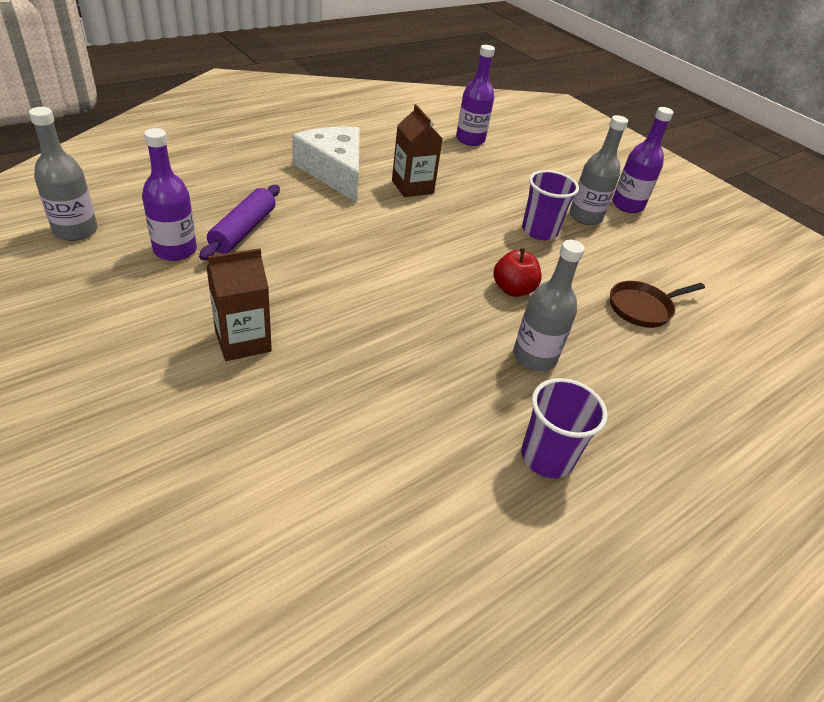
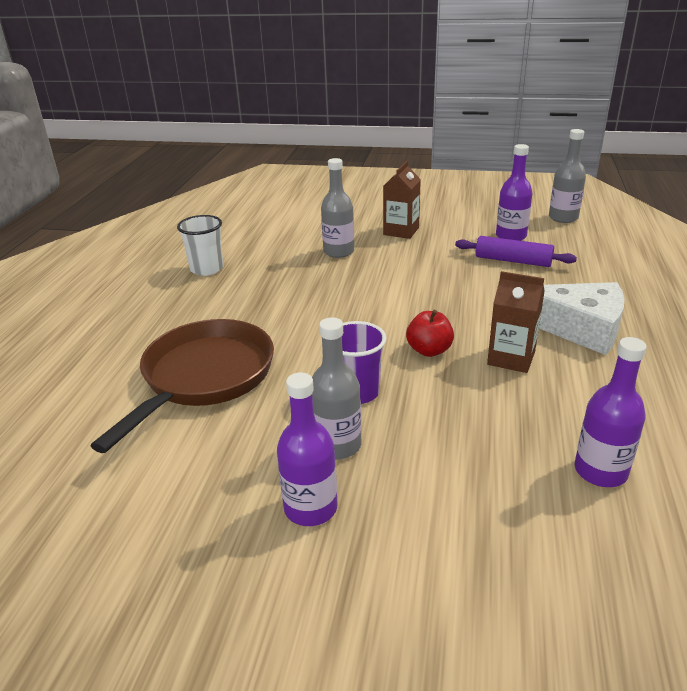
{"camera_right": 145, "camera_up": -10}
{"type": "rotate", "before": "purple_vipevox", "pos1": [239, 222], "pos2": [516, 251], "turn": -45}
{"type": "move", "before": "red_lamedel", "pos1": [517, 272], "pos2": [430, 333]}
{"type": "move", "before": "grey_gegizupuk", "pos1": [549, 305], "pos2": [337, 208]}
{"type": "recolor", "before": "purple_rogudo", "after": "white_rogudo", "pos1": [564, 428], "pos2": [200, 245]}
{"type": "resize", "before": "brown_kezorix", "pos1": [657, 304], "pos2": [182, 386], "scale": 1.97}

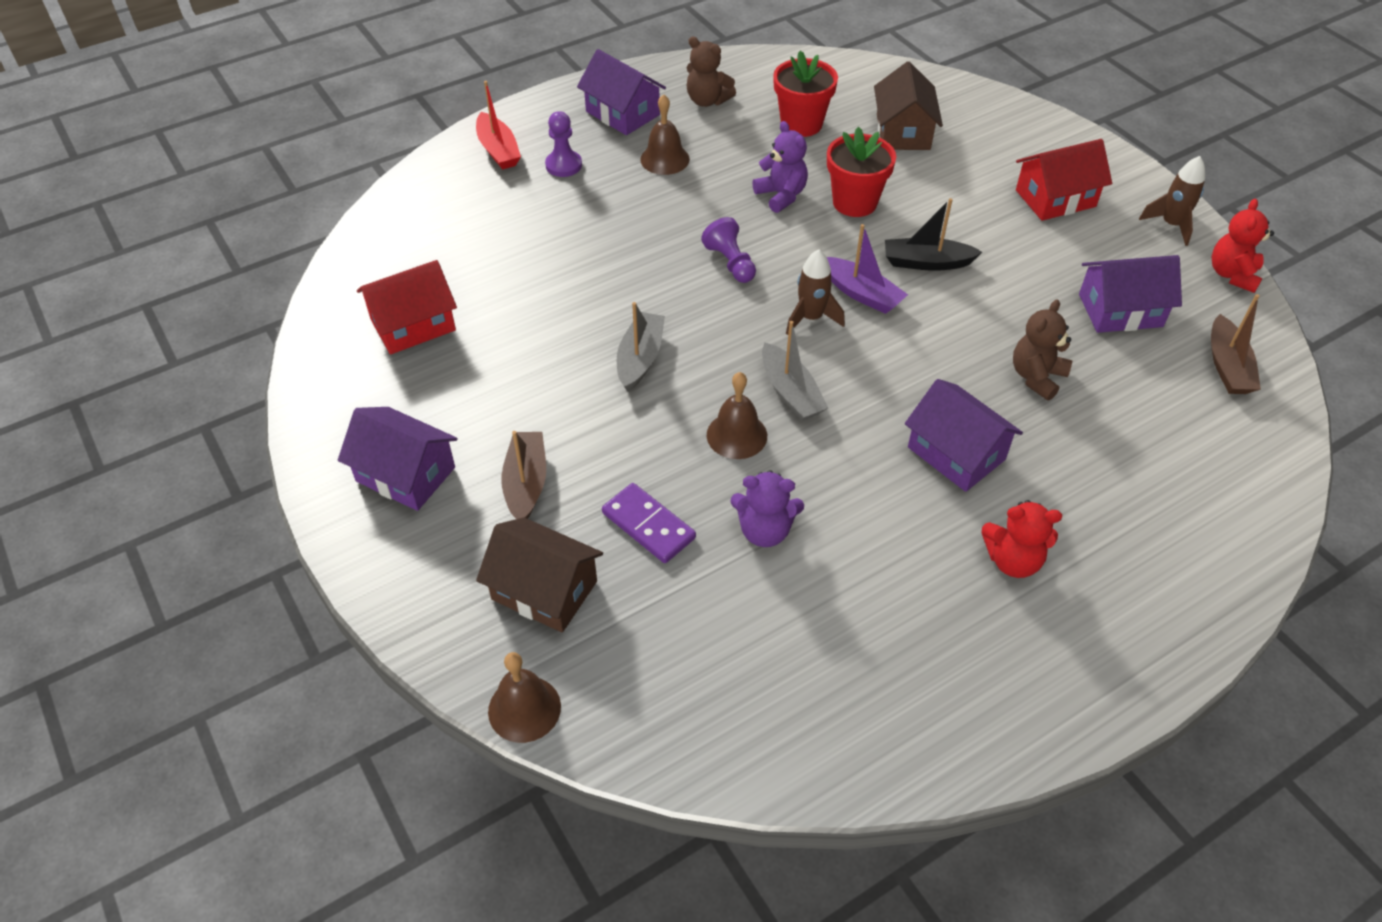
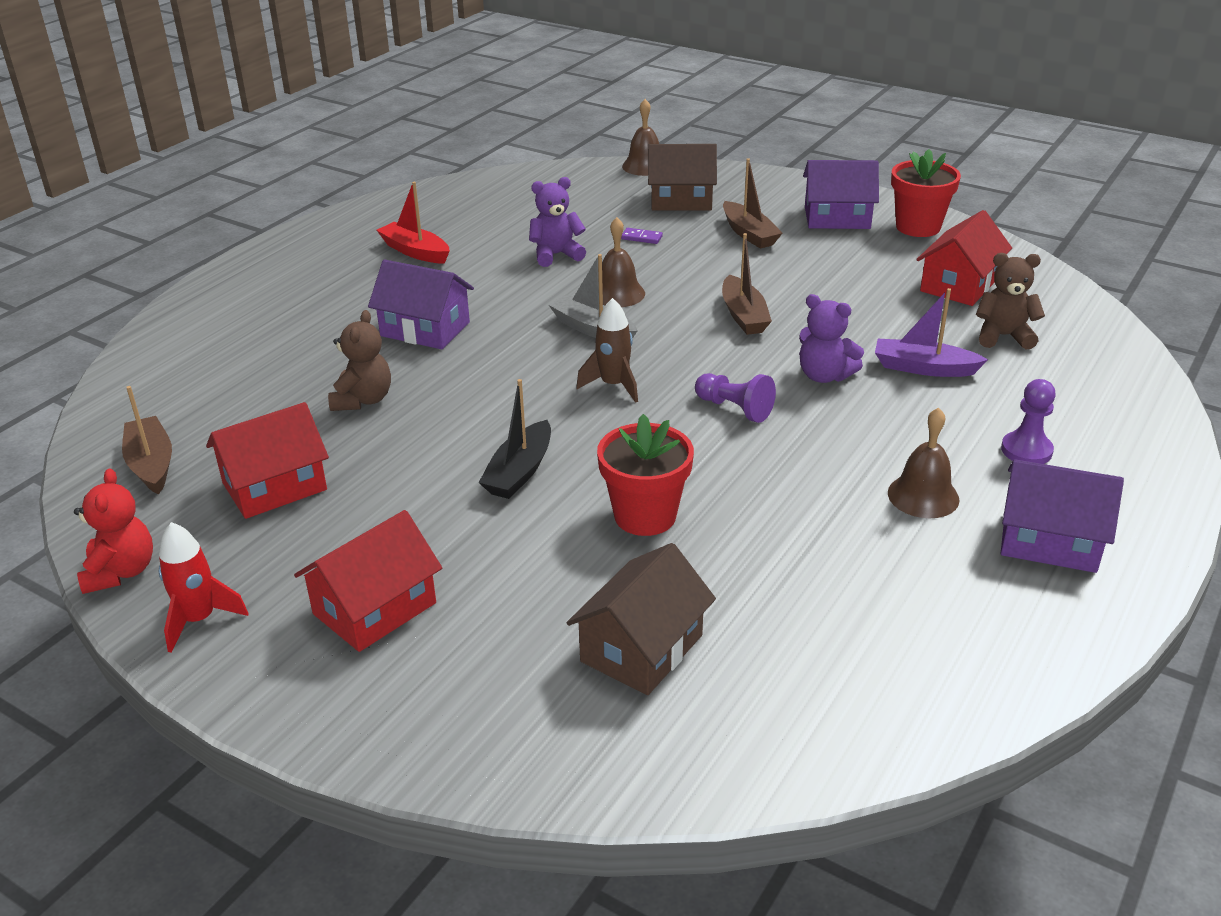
{"camera_right": 155, "camera_up": -15}
{"type": "move", "before": "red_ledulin", "pos1": [498, 125], "pos2": [413, 223]}
{"type": "resize", "before": "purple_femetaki", "pos1": [649, 523], "pos2": [642, 236], "scale": 0.54}
{"type": "recolor", "before": "grey_ledulin", "after": "brown_ledulin", "pos1": [641, 347], "pos2": [747, 284]}
{"type": "move", "before": "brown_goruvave", "pos1": [711, 72], "pos2": [1010, 301]}
{"type": "move", "before": "purple_goruvave", "pos1": [780, 167], "pos2": [831, 338]}
{"type": "move", "before": "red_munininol", "pos1": [805, 93], "pos2": [926, 193]}
{"type": "move", "before": "purple_ledulin", "pos1": [867, 269], "pos2": [931, 332]}
{"type": "rotate", "before": "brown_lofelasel", "pos1": [908, 105], "pos2": [641, 619], "turn": 60}
{"type": "rotate", "before": "black_ledulin", "pos1": [933, 234], "pos2": [514, 439], "turn": 135}
{"type": "delete", "before": "red_goruvave", "pos1": [1021, 539]}
{"type": "recolor", "before": "purple_lofelasel", "after": "red_lofelasel", "pos1": [1130, 294], "pos2": [267, 460]}
{"type": "recolor", "before": "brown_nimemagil", "after": "red_nimemagil", "pos1": [1172, 201], "pos2": [203, 587]}

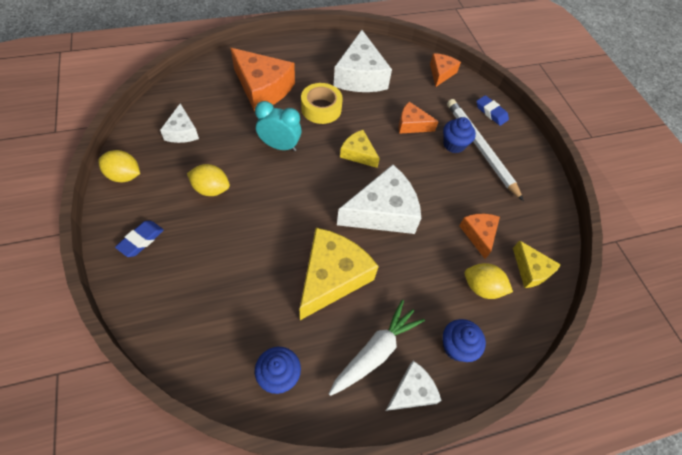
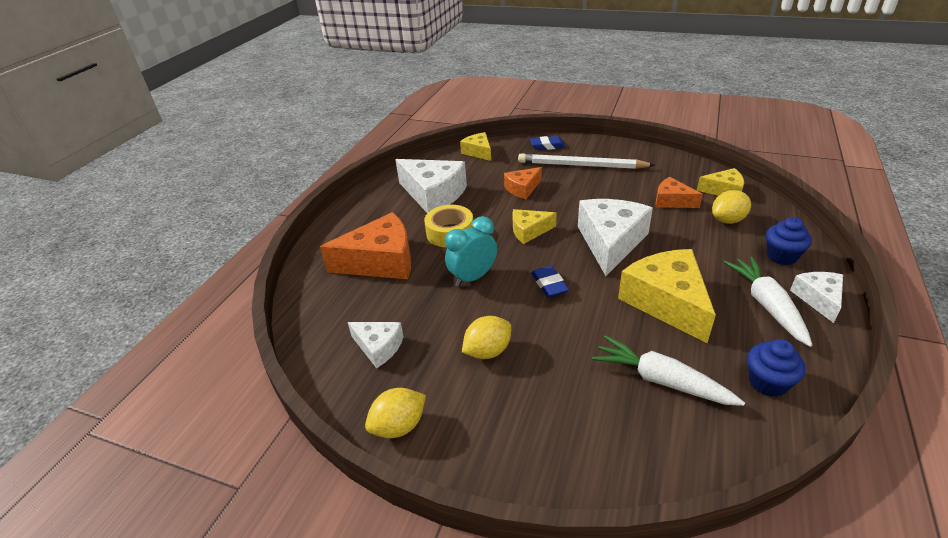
{"camera_right": -45, "camera_up": -20}
{"type": "move", "before": "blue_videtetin", "pos1": [139, 239], "pos2": [550, 281]}
{"type": "recolor", "before": "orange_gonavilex", "after": "yellow_gonavilex", "pos1": [445, 70], "pos2": [475, 146]}
{"type": "delete", "before": "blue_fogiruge", "pos1": [459, 135]}
{"type": "insert", "after": "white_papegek", "pos2": [668, 370]}

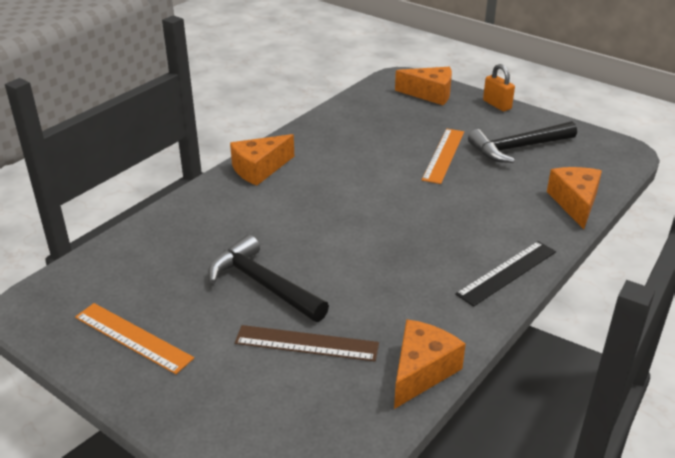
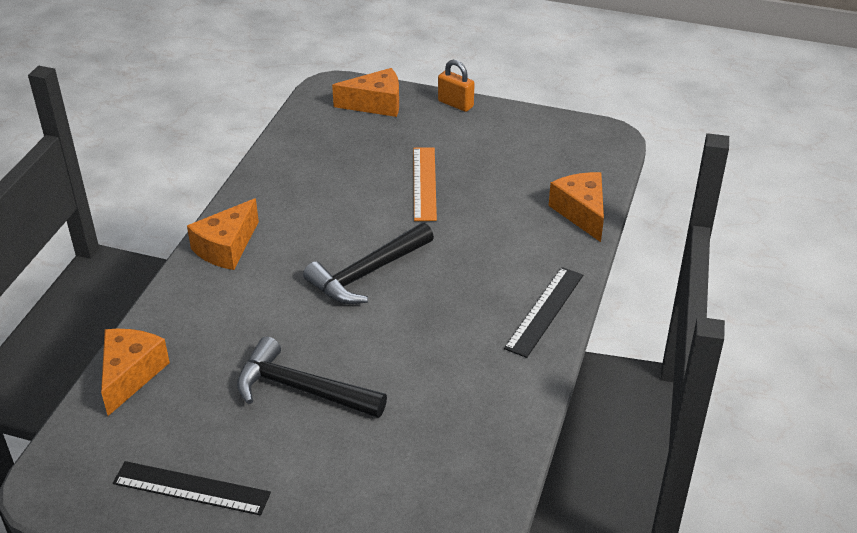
{"camera_right": -20, "camera_up": 5}
{"type": "recolor", "before": "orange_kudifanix", "after": "black_kudifanix", "pos1": [134, 338], "pos2": [192, 488]}
{"type": "delete", "before": "brown_kudifanix", "pos1": [307, 343]}
{"type": "move", "before": "orange_gonavilex", "pos1": [430, 364], "pos2": [135, 372]}
{"type": "move", "before": "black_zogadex", "pos1": [522, 142], "pos2": [368, 263]}

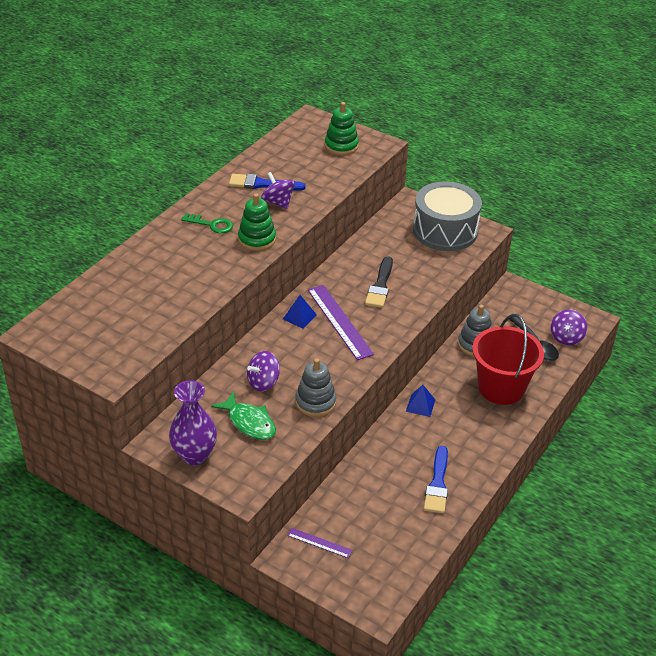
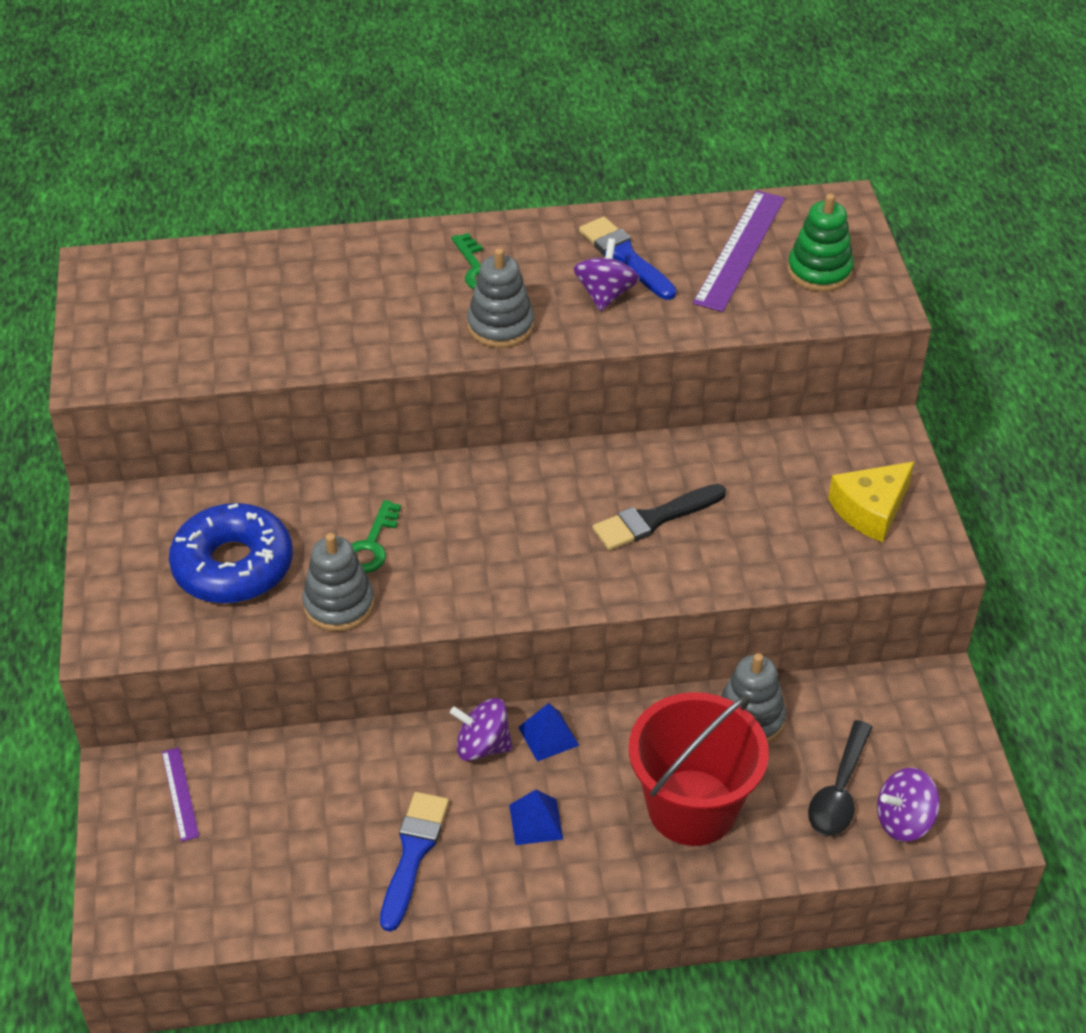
{"camera_right": 50, "camera_up": 5}
{"type": "delete", "before": "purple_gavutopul", "pos1": [193, 422]}
{"type": "replace", "before": "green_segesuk", "after": "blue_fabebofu", "pos1": [243, 415], "pos2": [231, 553]}
{"type": "recolor", "before": "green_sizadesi", "after": "grey_sizadesi", "pos1": [257, 222], "pos2": [500, 298]}
{"type": "move", "before": "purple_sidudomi", "pos1": [263, 371], "pos2": [481, 729]}
{"type": "move", "before": "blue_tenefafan", "pos1": [300, 312], "pos2": [536, 817]}
{"type": "move", "before": "purple_kudifanix", "pos1": [341, 322], "pos2": [739, 251]}
{"type": "replace", "before": "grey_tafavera", "after": "yellow_gonavilex", "pos1": [447, 216], "pos2": [871, 502]}
{"type": "rotate", "before": "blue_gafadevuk", "pos1": [436, 479], "pos2": [414, 862], "turn": 135}
{"type": "insert", "after": "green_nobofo", "pos2": [376, 536]}

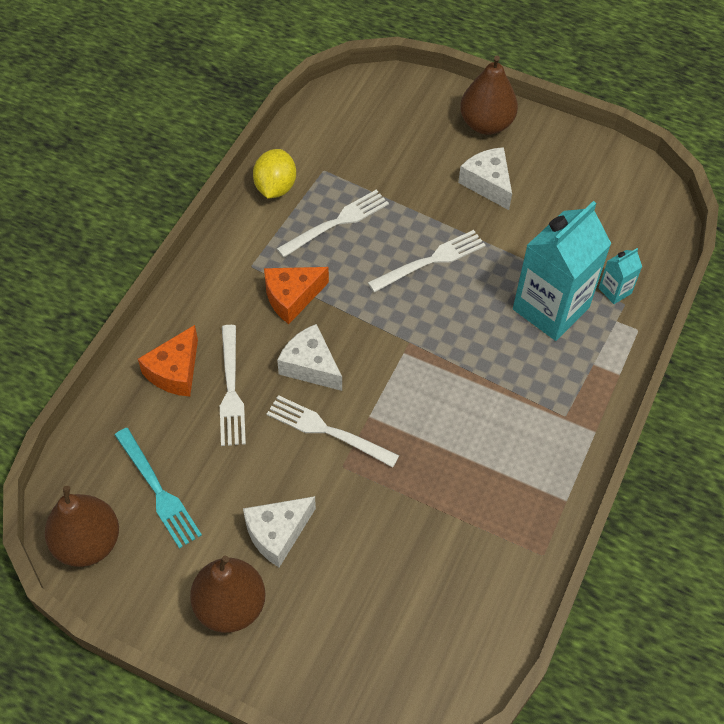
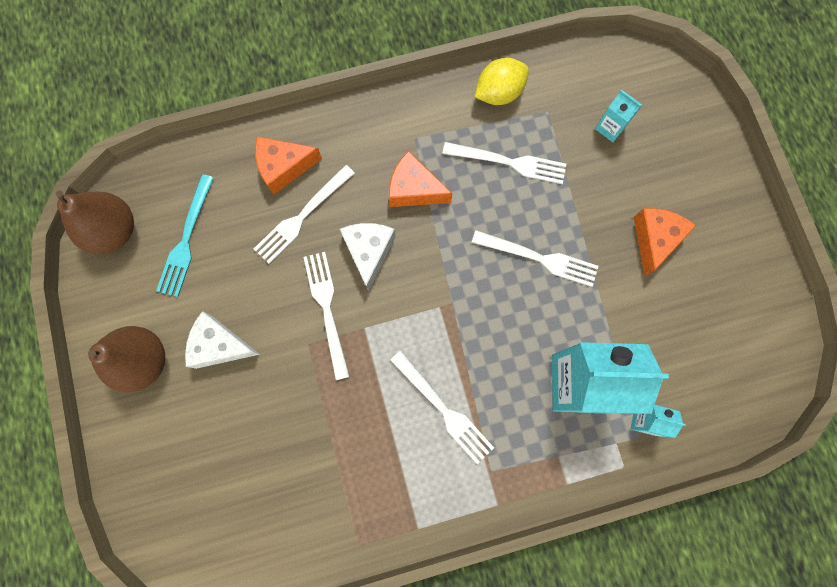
{"camera_right": 50, "camera_up": 20}
{"type": "recolor", "before": "white_gonavilex", "after": "orange_gonavilex", "pos1": [485, 178], "pos2": [665, 242]}
{"type": "delete", "before": "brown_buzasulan", "pos1": [489, 95]}
{"type": "insert", "after": "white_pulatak", "pos2": [442, 407]}
{"type": "insert", "after": "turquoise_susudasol", "pos2": [618, 116]}

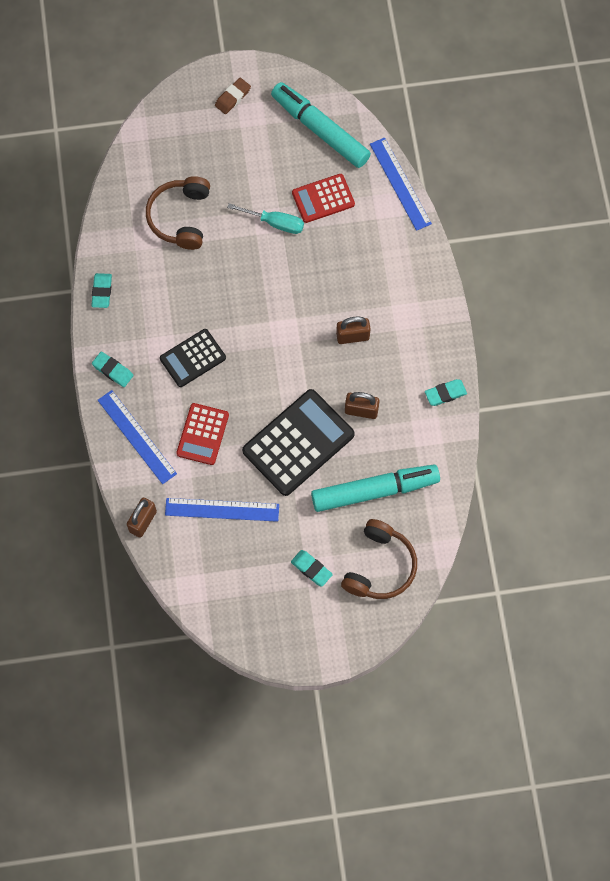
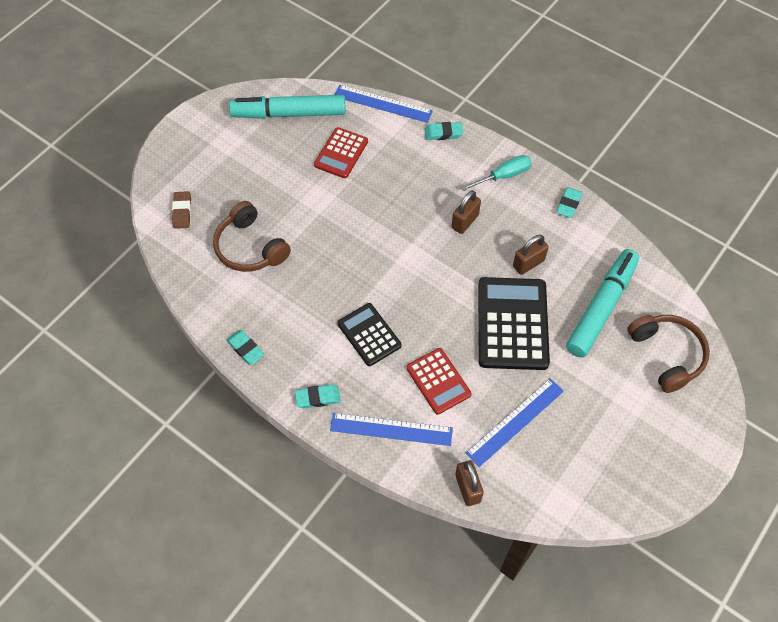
{"camera_right": -45, "camera_up": -10}
{"type": "rotate", "before": "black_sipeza", "pos1": [193, 358], "pos2": [369, 334], "turn": 135}
{"type": "move", "before": "brown_videtetin", "pos1": [233, 96], "pos2": [181, 210]}
{"type": "move", "before": "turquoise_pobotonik", "pos1": [265, 218], "pos2": [496, 173]}
{"type": "move", "before": "turquoise_videtetin", "pos1": [312, 568], "pos2": [444, 131]}

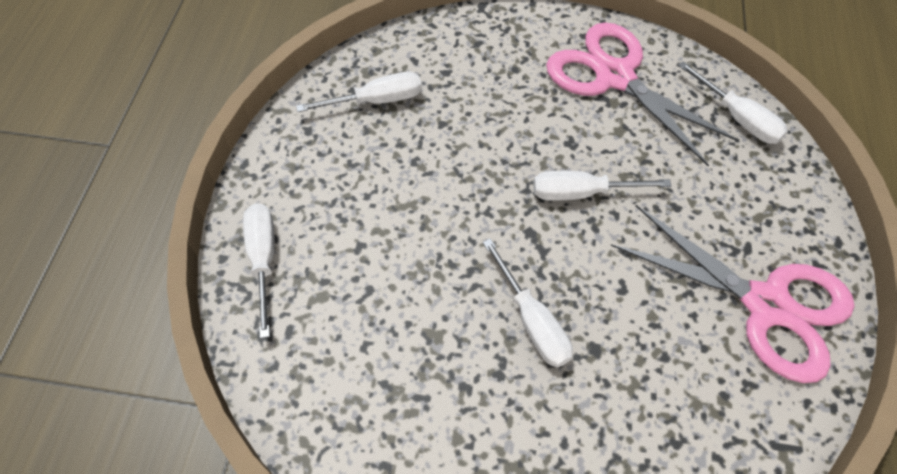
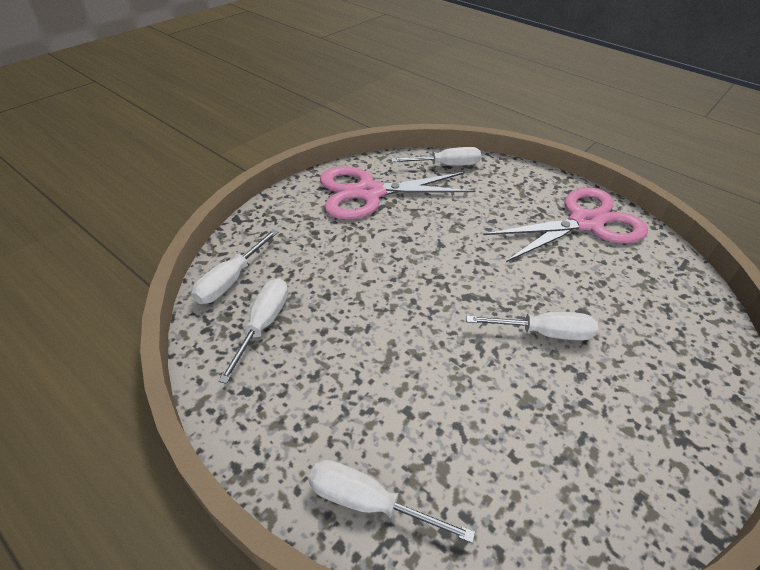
{"camera_right": -60, "camera_up": -15}
{"type": "move", "before": "white_pobotonik", "pos1": [602, 186], "pos2": [235, 266]}

